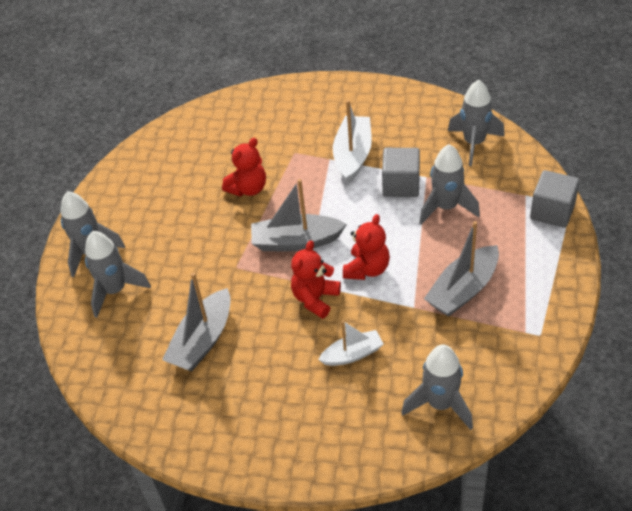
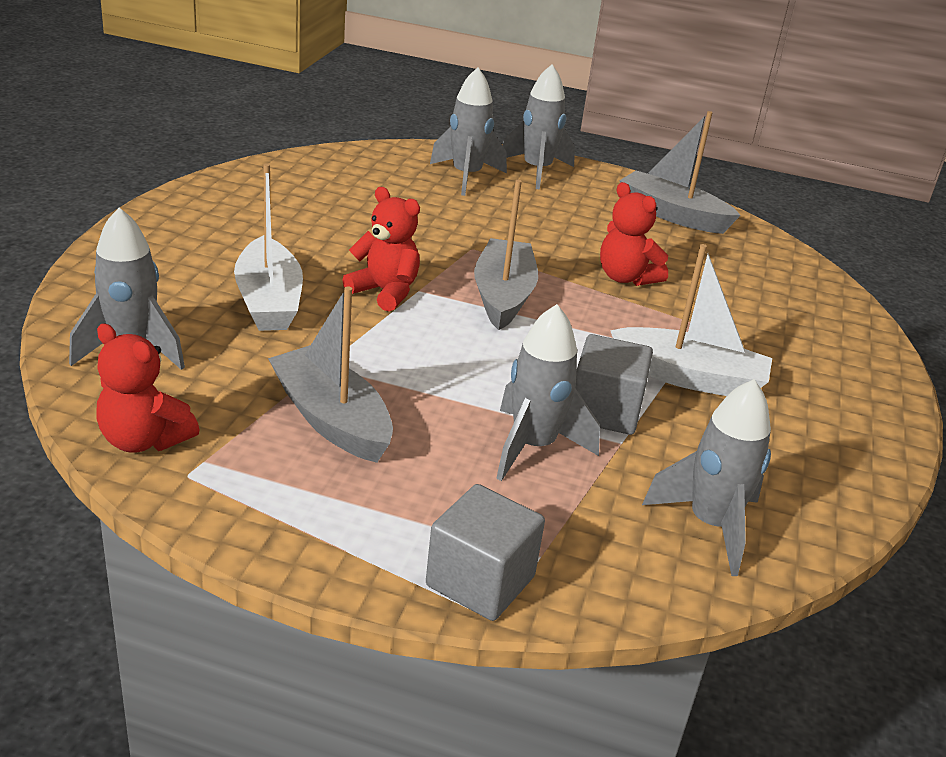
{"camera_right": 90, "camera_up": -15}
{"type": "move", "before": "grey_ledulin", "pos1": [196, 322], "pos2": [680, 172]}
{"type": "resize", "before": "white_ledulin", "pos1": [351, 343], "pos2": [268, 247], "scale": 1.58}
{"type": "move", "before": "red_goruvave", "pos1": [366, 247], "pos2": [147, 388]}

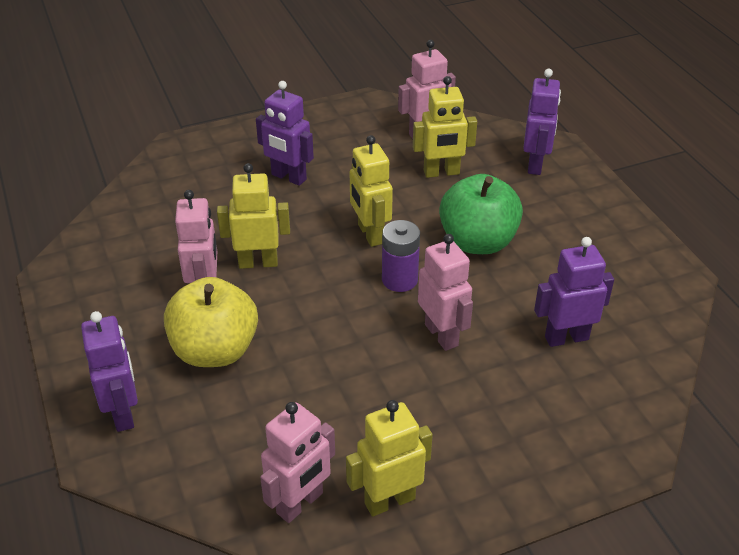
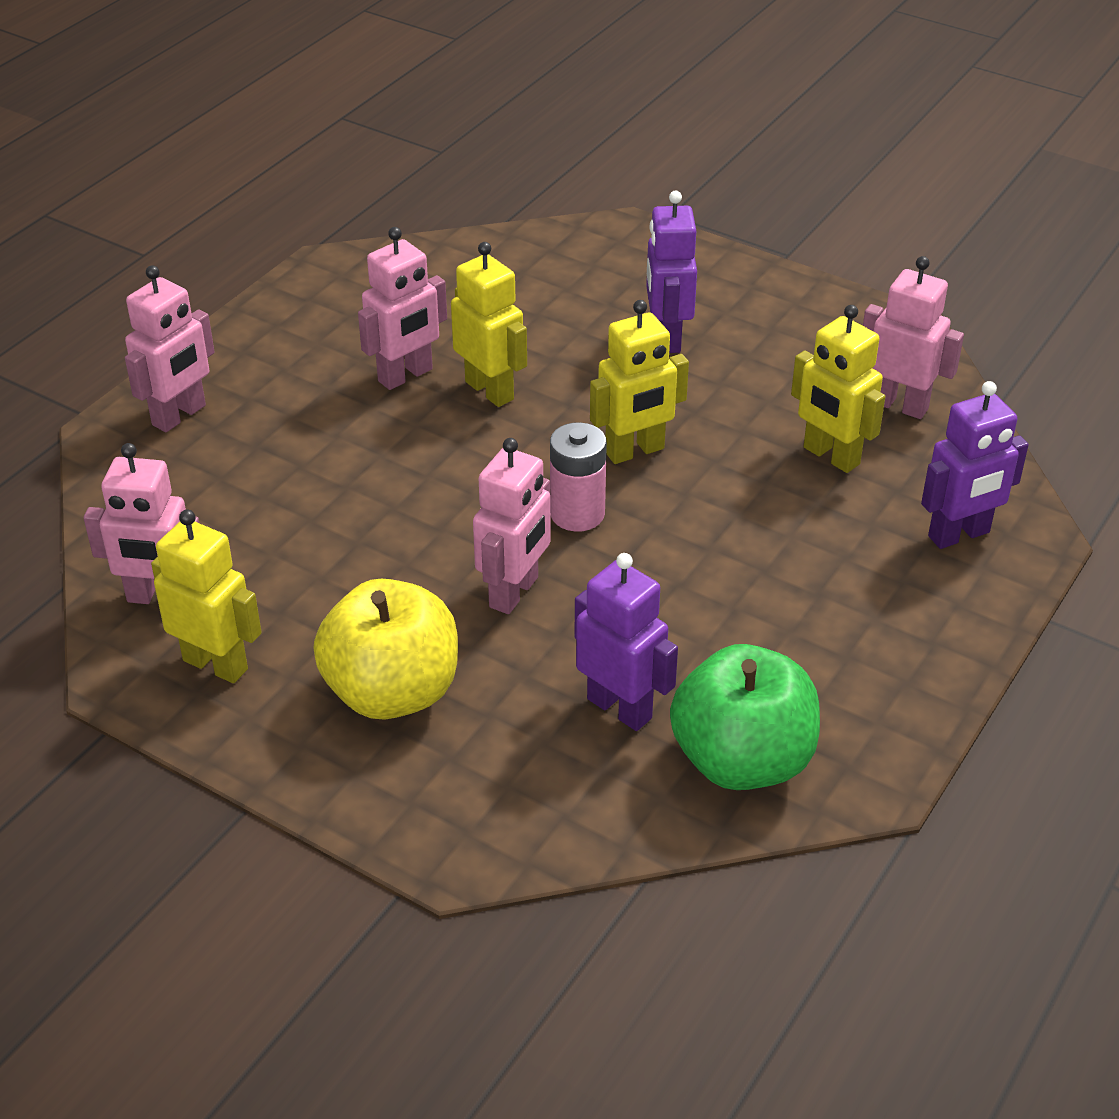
{"camera_right": 55, "camera_up": 0}
{"type": "recolor", "before": "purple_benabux", "after": "pink_benabux", "pos1": [109, 371], "pos2": [170, 348]}
{"type": "move", "before": "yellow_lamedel", "pos1": [211, 322], "pos2": [385, 649]}
{"type": "rotate", "before": "yellow_benabux", "pos1": [371, 191], "pos2": [639, 382], "turn": -150}
{"type": "recolor", "before": "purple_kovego", "after": "pink_kovego", "pos1": [401, 256], "pos2": [578, 477]}
{"type": "move", "before": "green_lamedel", "pos1": [481, 214], "pos2": [745, 717]}

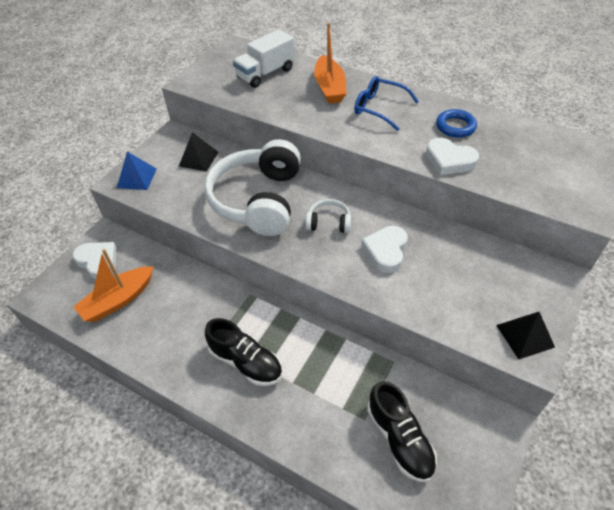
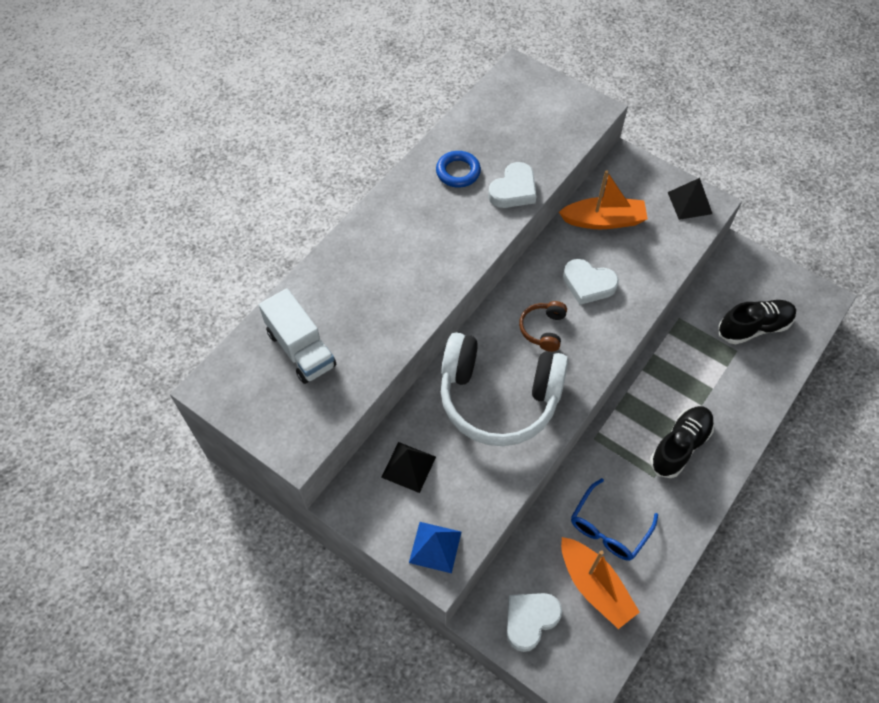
{"camera_right": -85, "camera_up": 10}
{"type": "recolor", "before": "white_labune", "after": "brown_labune", "pos1": [328, 216], "pos2": [543, 326]}
{"type": "move", "before": "orange_ledulin", "pos1": [330, 63], "pos2": [603, 199]}
{"type": "move", "before": "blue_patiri", "pos1": [386, 103], "pos2": [614, 519]}

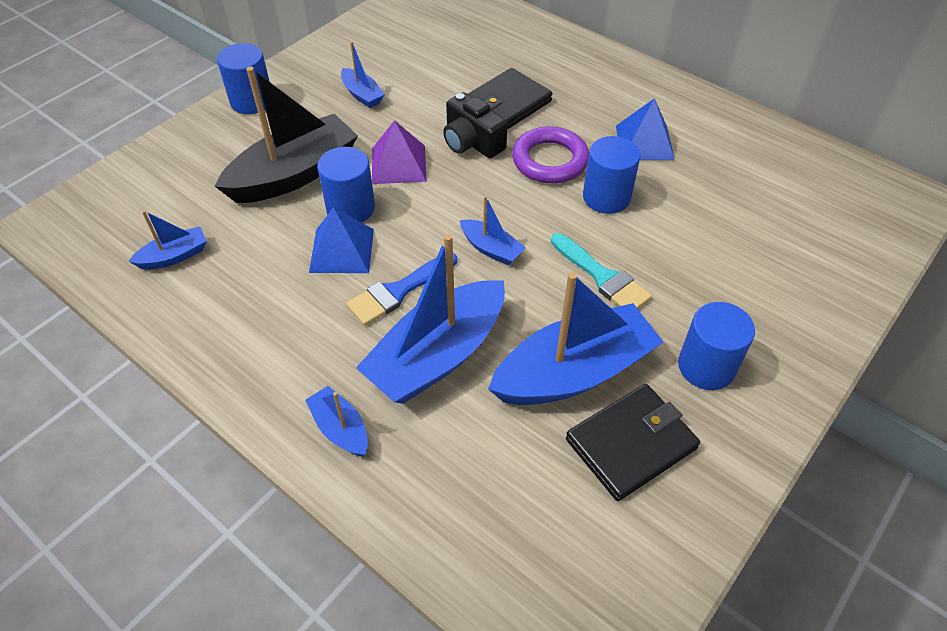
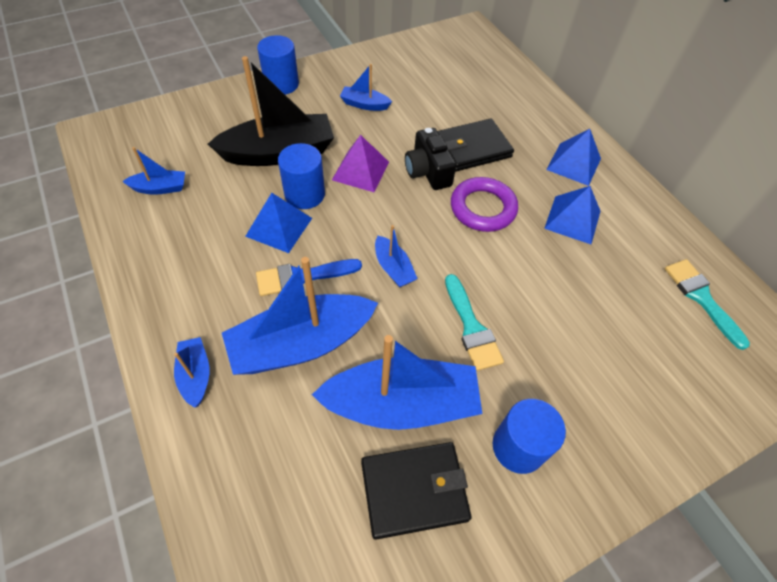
{"camera_right": 20, "camera_up": 5}
{"type": "rotate", "before": "blue_ledulin", "pos1": [363, 74], "pos2": [366, 87], "turn": 120}
{"type": "delete", "before": "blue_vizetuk", "pos1": [612, 175]}
{"type": "insert", "after": "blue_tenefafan", "pos2": [573, 157]}
{"type": "insert", "after": "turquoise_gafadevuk", "pos2": [707, 304]}

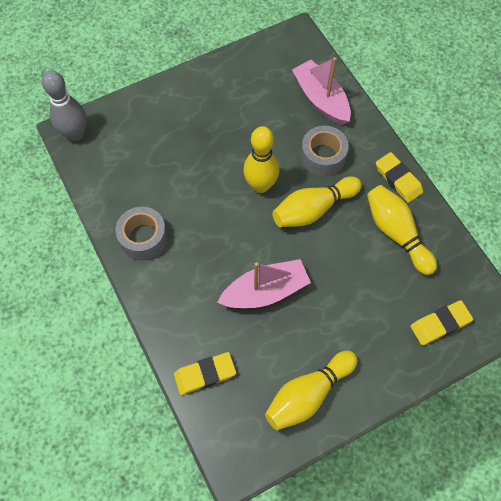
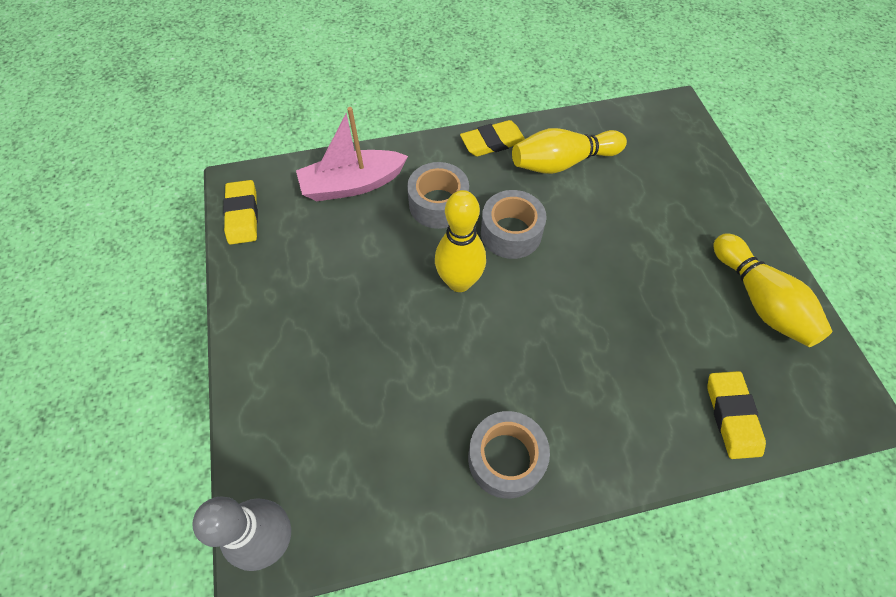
{"camera_right": -75, "camera_up": -5}
{"type": "delete", "before": "pink_ledulin", "pos1": [264, 283]}
{"type": "replace", "before": "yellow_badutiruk", "after": "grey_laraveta", "pos1": [317, 201], "pos2": [514, 224]}
{"type": "move", "before": "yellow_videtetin", "pos1": [441, 323], "pos2": [240, 212]}

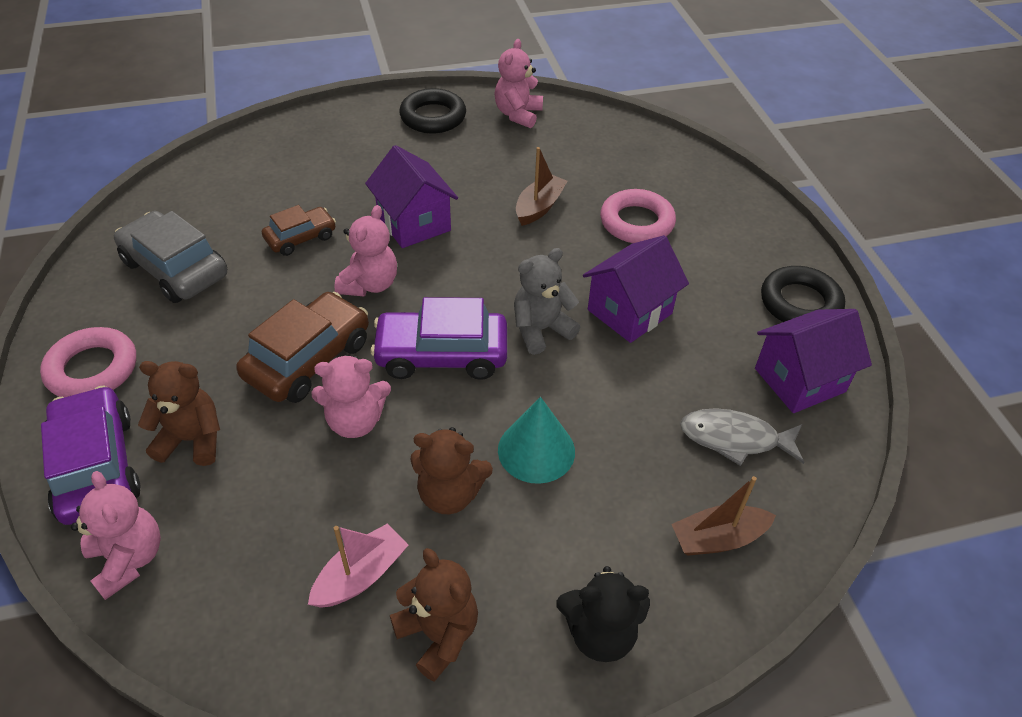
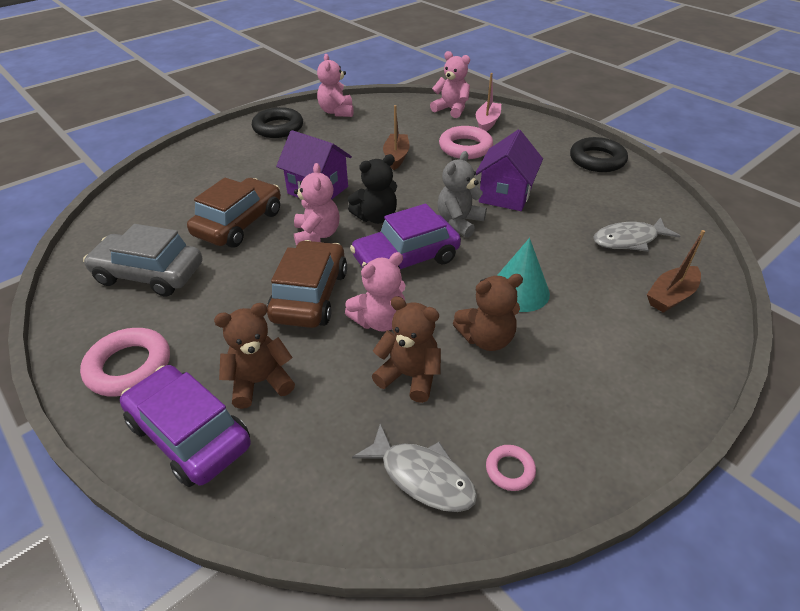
{"camera_right": -25, "camera_up": -5}
{"type": "move", "before": "pink_goruvave", "pos1": [116, 535], "pos2": [450, 84]}
{"type": "resize", "before": "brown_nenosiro", "pos1": [299, 230], "pos2": [234, 213], "scale": 1.68}
{"type": "move", "before": "pink_ledulin", "pos1": [358, 565], "pos2": [488, 102]}
{"type": "move", "before": "brown_goruvave", "pos1": [434, 615], "pos2": [406, 349]}
{"type": "move", "before": "black_goruvave", "pos1": [603, 614], "pos2": [372, 189]}
{"type": "delete", "before": "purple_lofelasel", "pos1": [813, 361]}
{"type": "insert", "after": "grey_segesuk", "pos2": [414, 468]}
{"type": "insert", "after": "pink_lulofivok", "pos2": [511, 468]}

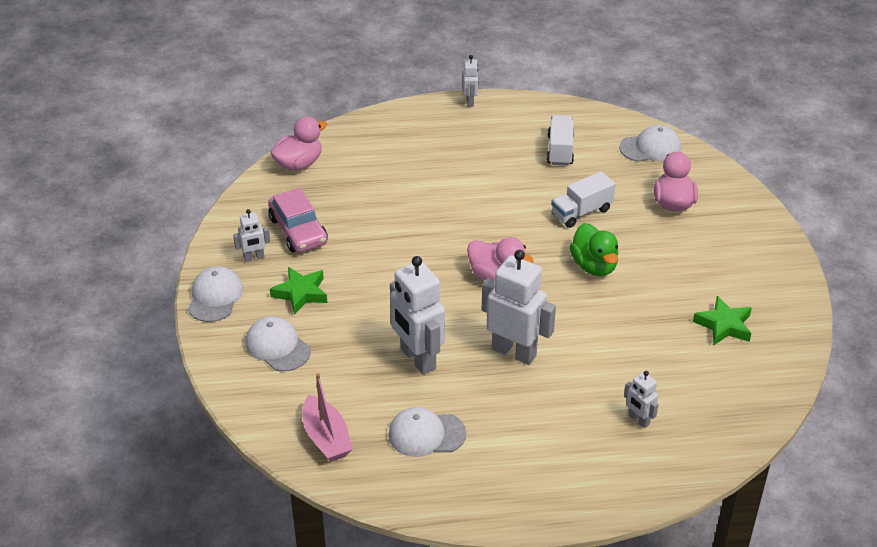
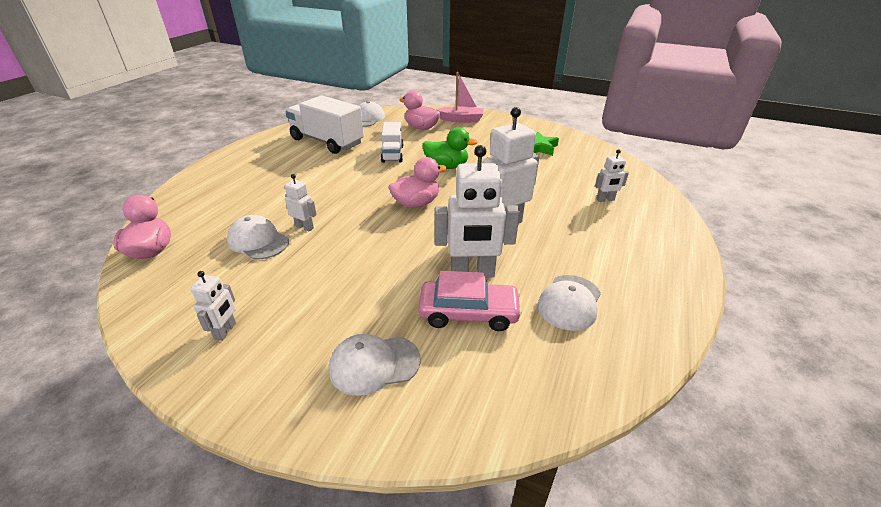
{"camera_right": -60, "camera_up": -5}
{"type": "move", "before": "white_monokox", "pos1": [215, 294], "pos2": [258, 237]}
{"type": "move", "before": "pink_nenosiro", "pos1": [298, 220], "pos2": [470, 301]}
{"type": "delete", "before": "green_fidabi", "pos1": [298, 291]}
{"type": "move", "before": "pink_ledulin", "pos1": [327, 417], "pos2": [460, 97]}
{"type": "move", "before": "white_benabux", "pos1": [470, 81], "pos2": [301, 202]}
{"type": "resize", "before": "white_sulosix", "pos1": [560, 140], "pos2": [325, 124], "scale": 1.72}

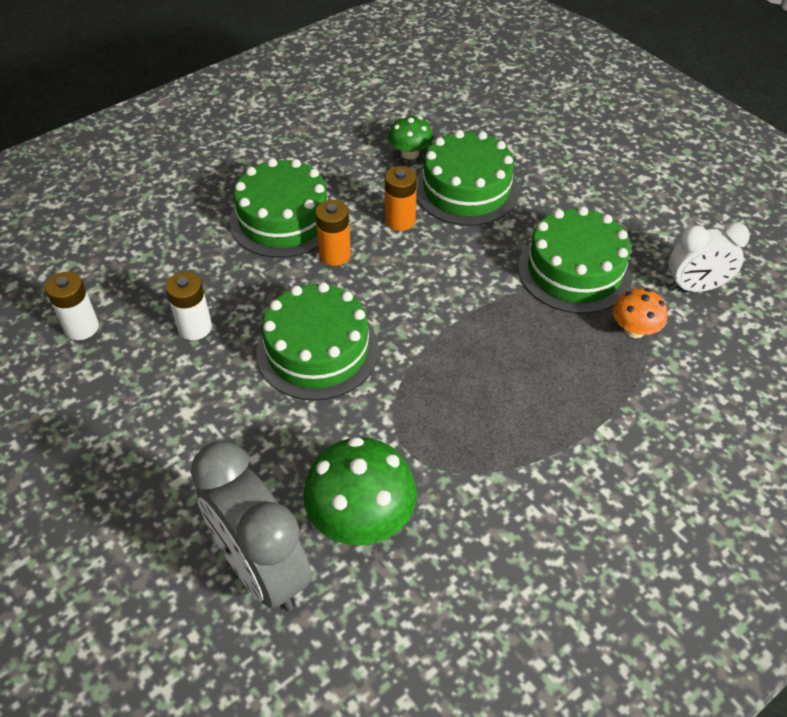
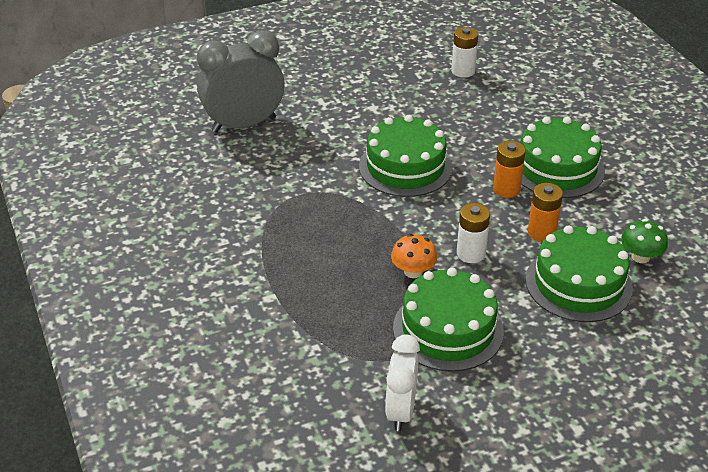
{"camera_right": 105, "camera_up": -10}
{"type": "move", "before": "white_kovego", "pos1": [188, 306], "pos2": [473, 233]}
{"type": "delete", "before": "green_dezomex", "pos1": [360, 491]}
{"type": "move", "before": "orange_dezomex", "pos1": [640, 313], "pos2": [414, 256]}

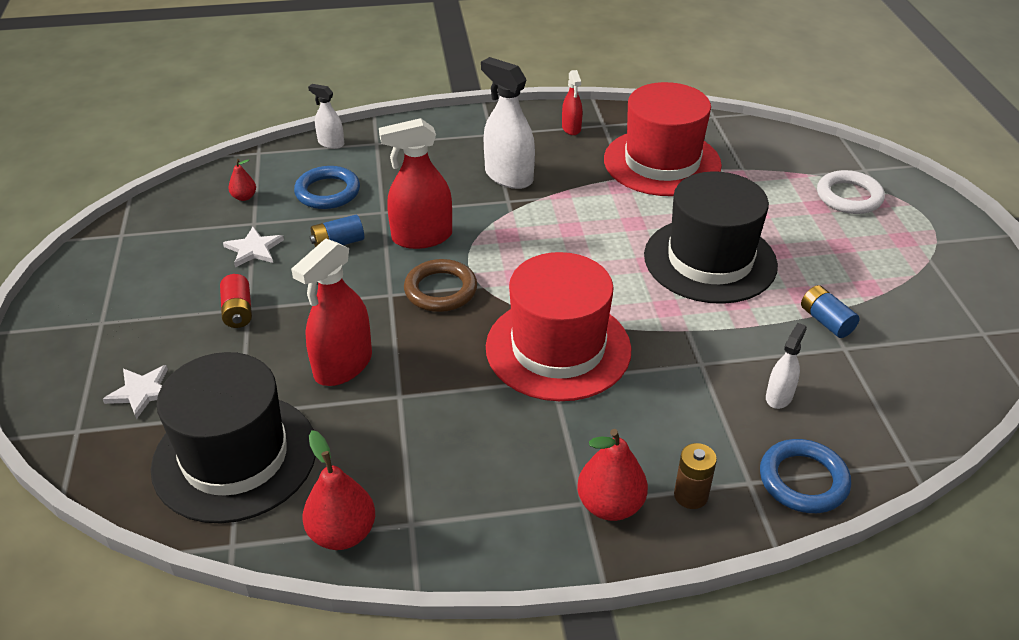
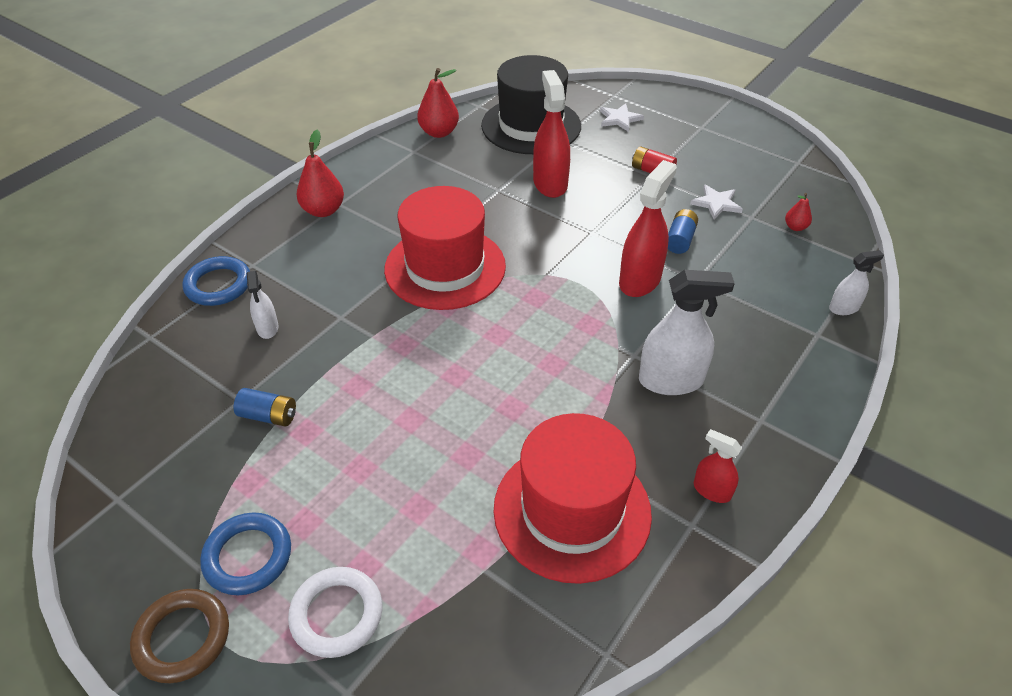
{"camera_right": 135, "camera_up": 5}
{"type": "move", "before": "blue_lulofivok", "pos1": [327, 187], "pos2": [245, 553]}
{"type": "move", "before": "brown_lulofivok", "pos1": [440, 285], "pos2": [179, 636]}
{"type": "delete", "before": "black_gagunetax", "pos1": [711, 237]}
{"type": "delete", "before": "brown_kovego", "pos1": [695, 476]}

